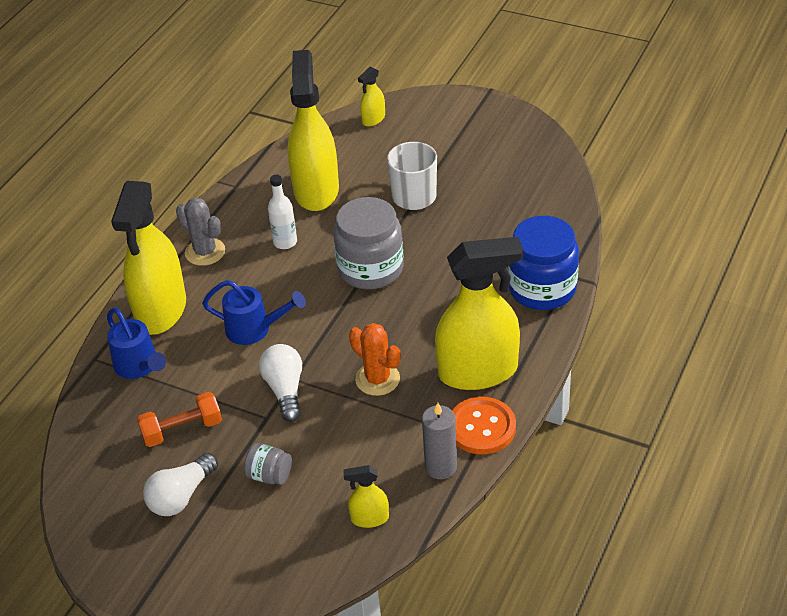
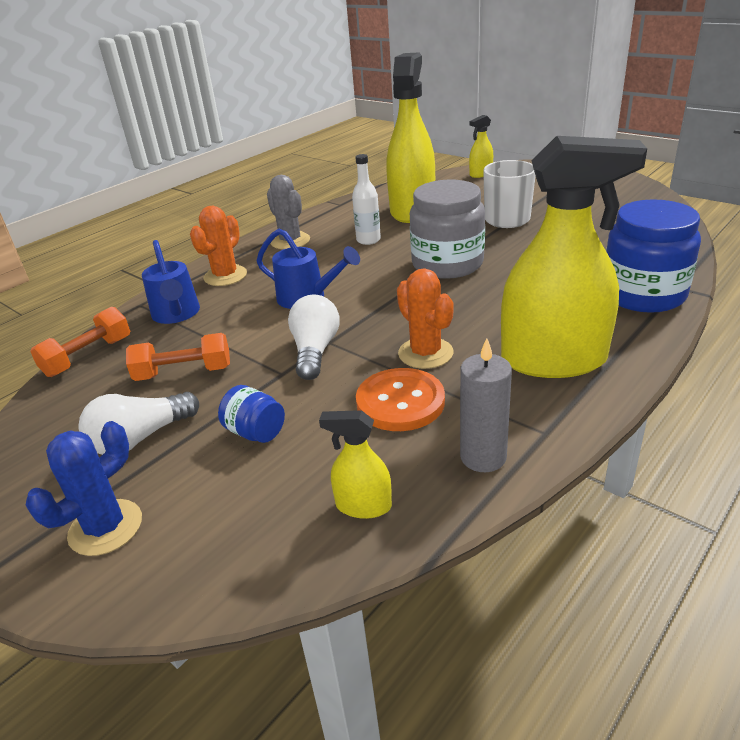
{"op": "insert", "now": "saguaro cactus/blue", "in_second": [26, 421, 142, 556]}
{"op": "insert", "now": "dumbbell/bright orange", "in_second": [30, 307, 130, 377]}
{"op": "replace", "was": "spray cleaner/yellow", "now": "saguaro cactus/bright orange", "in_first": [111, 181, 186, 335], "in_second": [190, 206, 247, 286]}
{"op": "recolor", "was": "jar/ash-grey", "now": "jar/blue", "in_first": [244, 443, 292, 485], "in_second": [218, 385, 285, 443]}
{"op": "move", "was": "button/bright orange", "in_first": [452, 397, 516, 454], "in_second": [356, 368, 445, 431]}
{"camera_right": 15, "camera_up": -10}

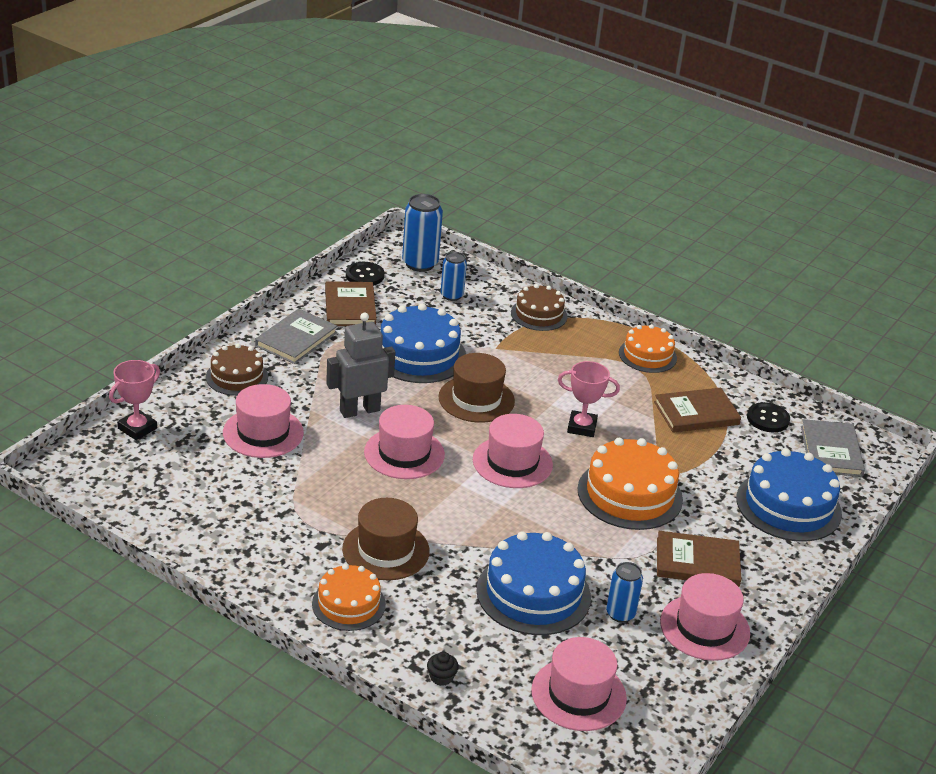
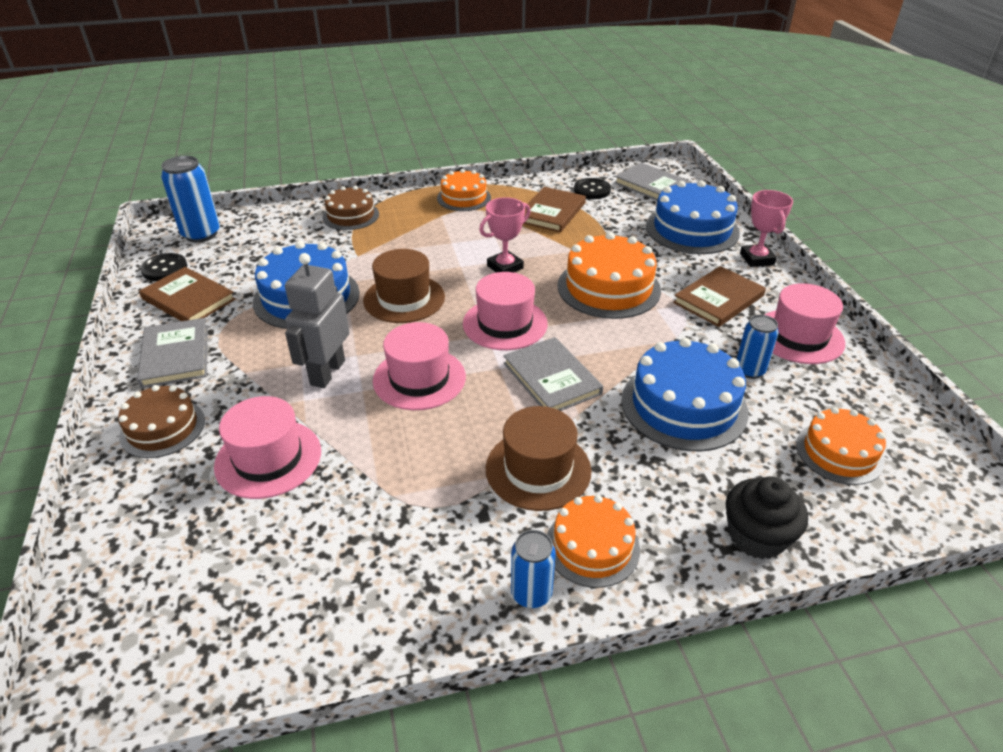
{"op": "insert", "now": "hardcover/ash-grey", "in_second": [503, 337, 603, 411]}
{"op": "move", "was": "soda can/blue", "in_first": [441, 252, 467, 301], "in_second": [511, 530, 556, 608]}
{"op": "resize", "was": "cupcake/ebony", "in_first": [427, 652, 459, 686], "in_second": [726, 476, 808, 559], "ratio": 2.01}
{"op": "move", "was": "prize cup/rose-pink", "in_first": [109, 360, 160, 440], "in_second": [740, 190, 793, 267]}
{"op": "replace", "was": "hat/rose-pink", "now": "gateau/bright orange", "in_first": [531, 637, 627, 731], "in_second": [796, 407, 886, 485]}
{"camera_right": -45, "camera_up": 5}

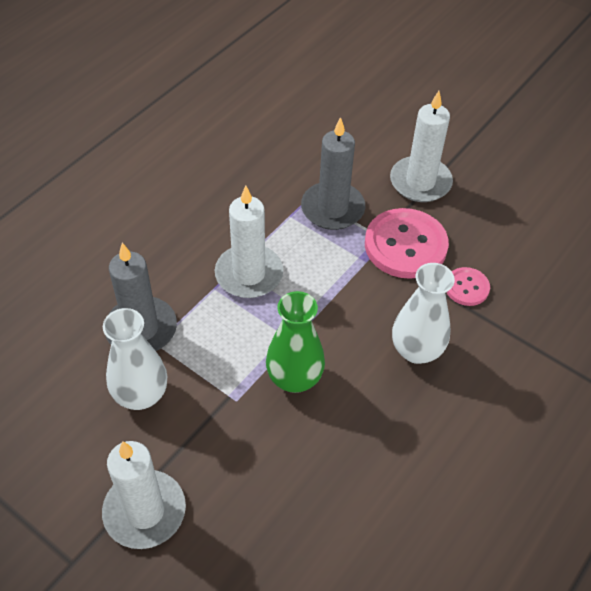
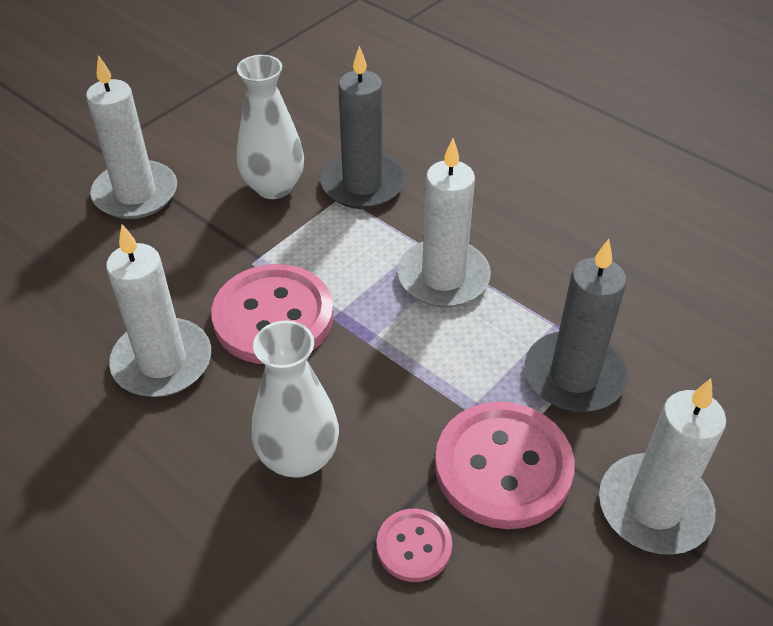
{"op": "insert", "now": "pillar candle/white", "in_second": [106, 224, 211, 397]}
{"op": "replace", "was": "vase/leaf-green", "now": "button/rose-pink", "in_first": [266, 291, 325, 393], "in_second": [211, 264, 334, 364]}
{"camera_right": 95, "camera_up": -5}

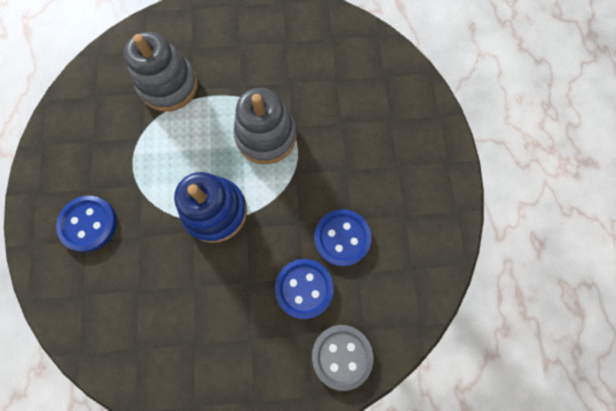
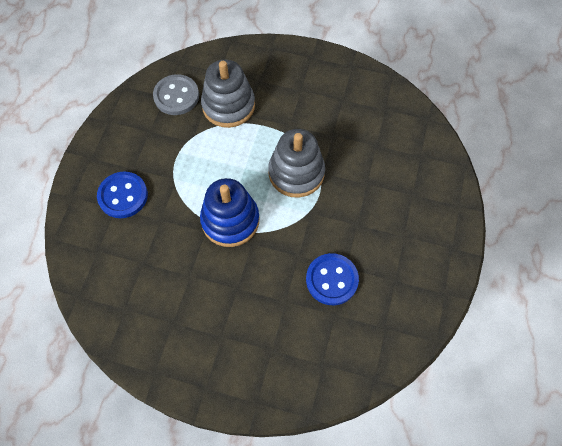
{"op": "move", "was": "button/ash-grey", "in_first": [312, 325, 373, 391], "in_second": [153, 74, 199, 115]}
{"op": "delete", "was": "button/blue", "in_first": [275, 259, 334, 319]}
{"camera_right": 20, "camera_up": -10}

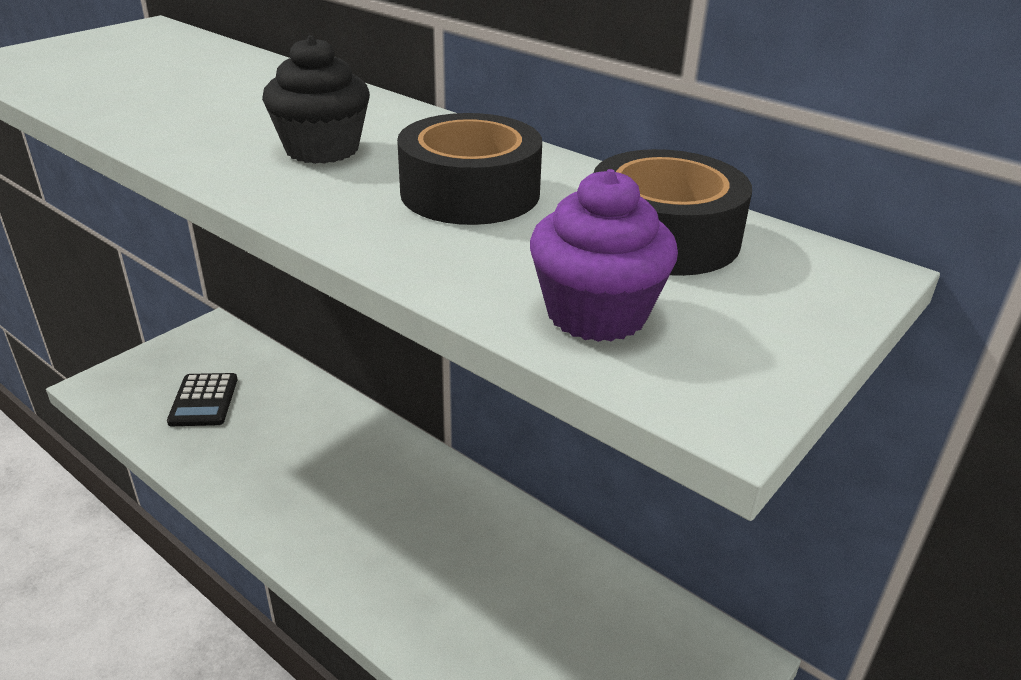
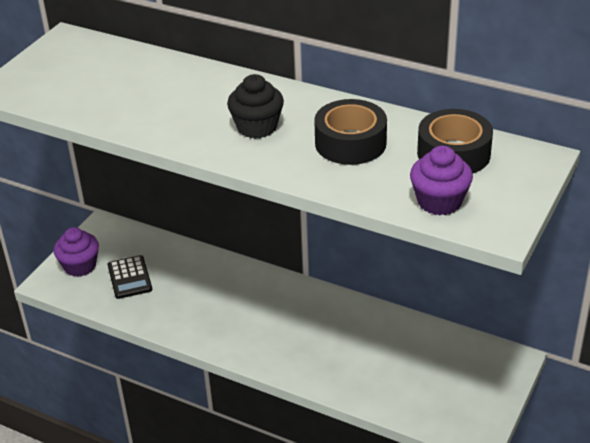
{"op": "insert", "now": "cupcake/royal purple", "in_second": [54, 227, 99, 277]}
{"camera_right": -10, "camera_up": 5}

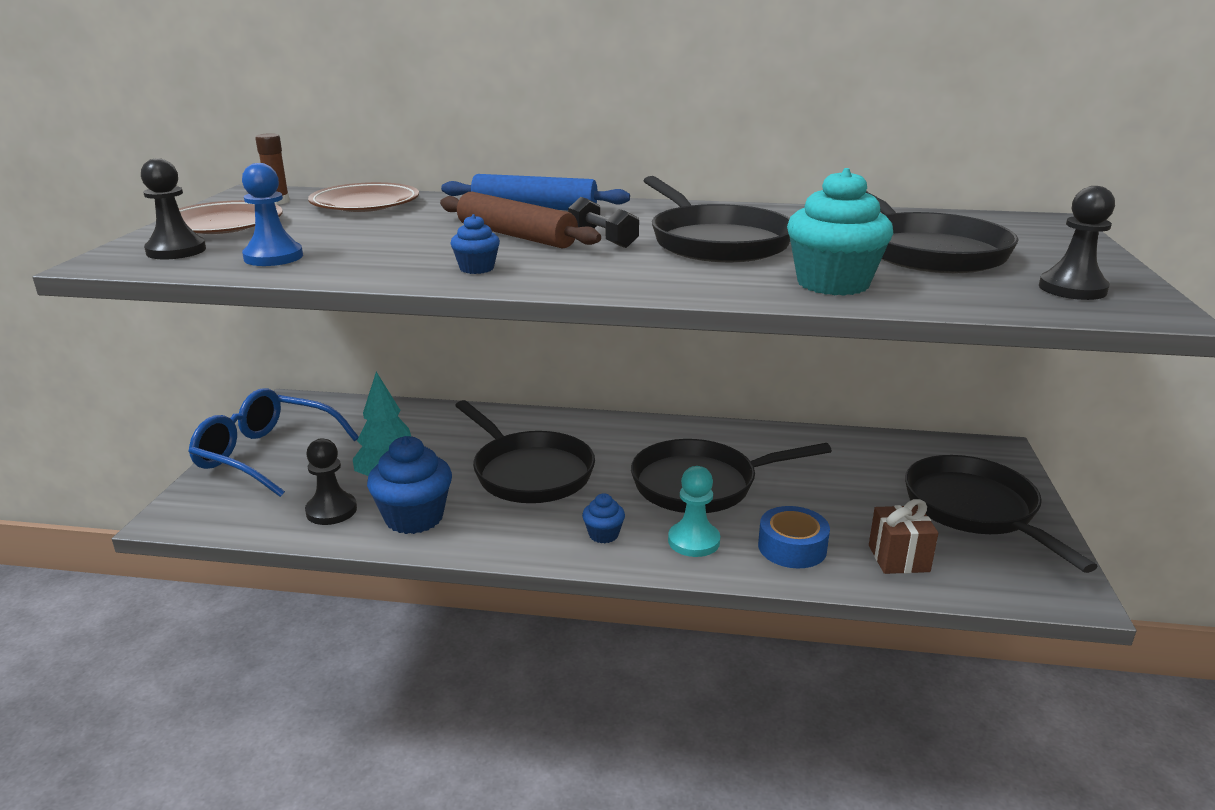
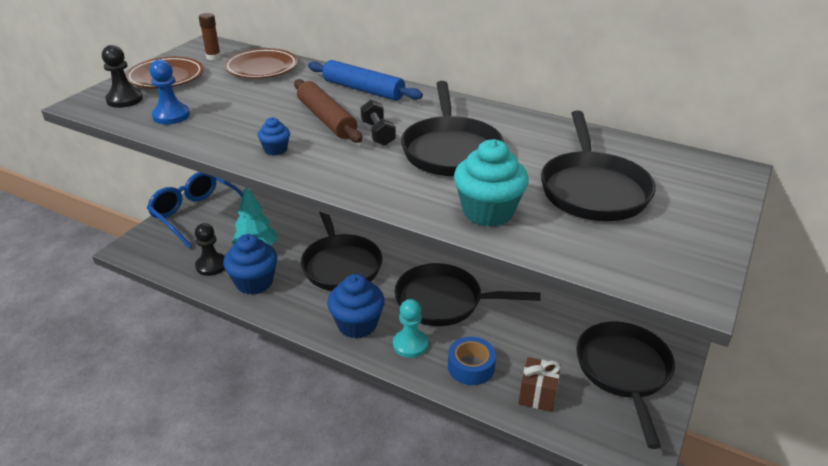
{"op": "resize", "was": "cupcake/blue", "in_first": [582, 494, 625, 543], "in_second": [327, 274, 385, 339], "ratio": 1.99}
{"op": "delete", "was": "game pawn/ebony", "in_first": [1039, 186, 1115, 300]}
{"camera_right": 20, "camera_up": 10}

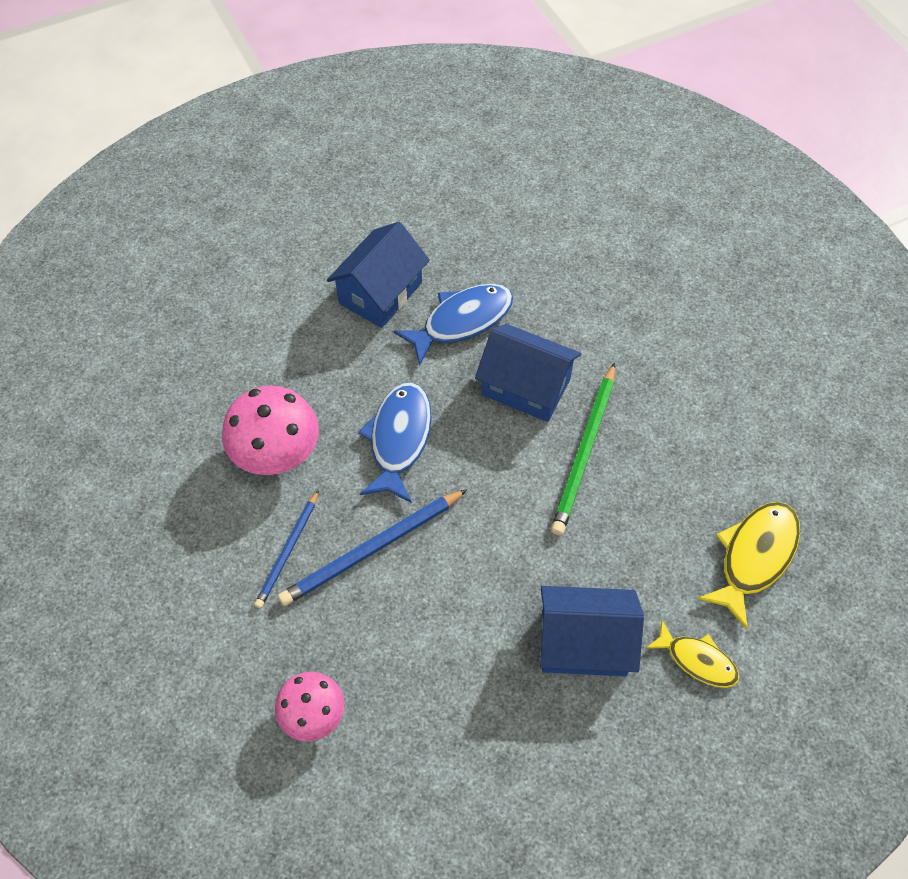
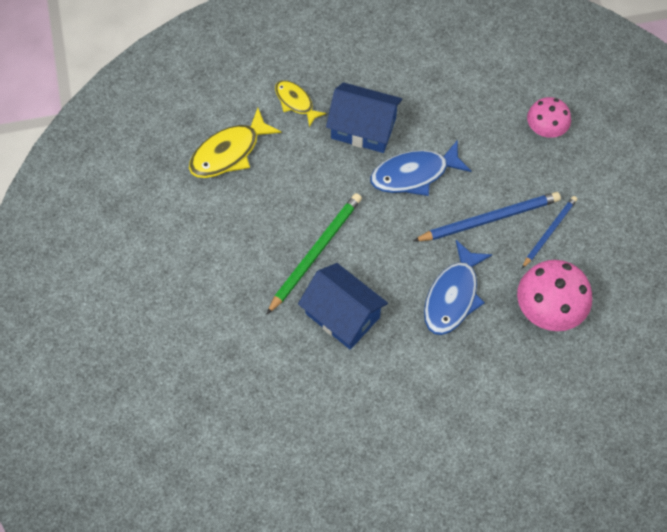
{"op": "move", "was": "toy fish/blue", "in_first": [393, 284, 513, 366], "in_second": [370, 140, 471, 196]}
{"op": "delete", "was": "house/blue", "in_first": [327, 222, 430, 328]}
{"camera_right": -165, "camera_up": 5}

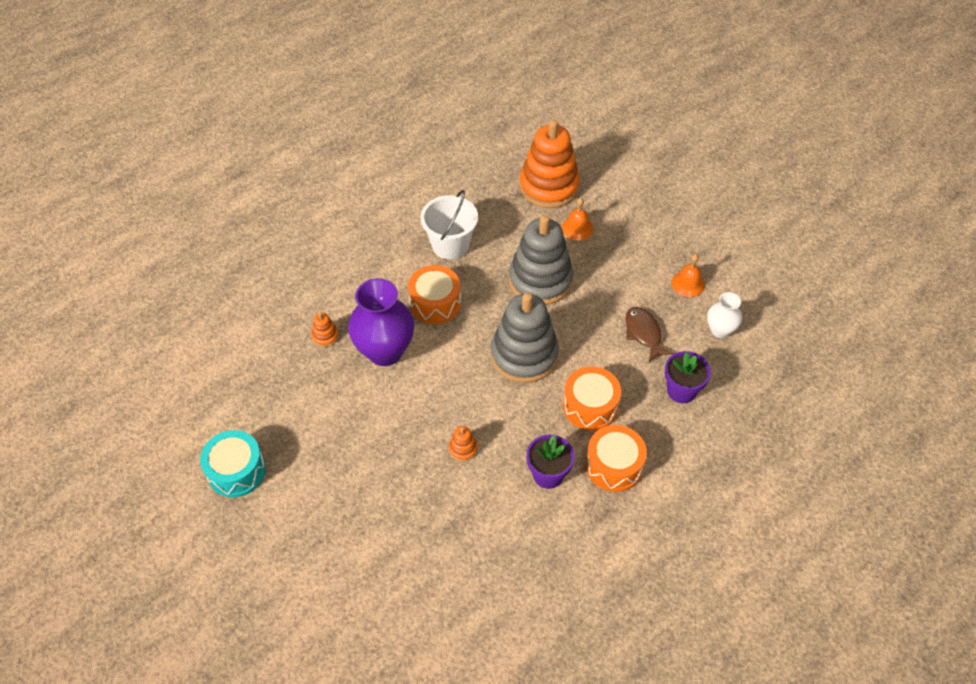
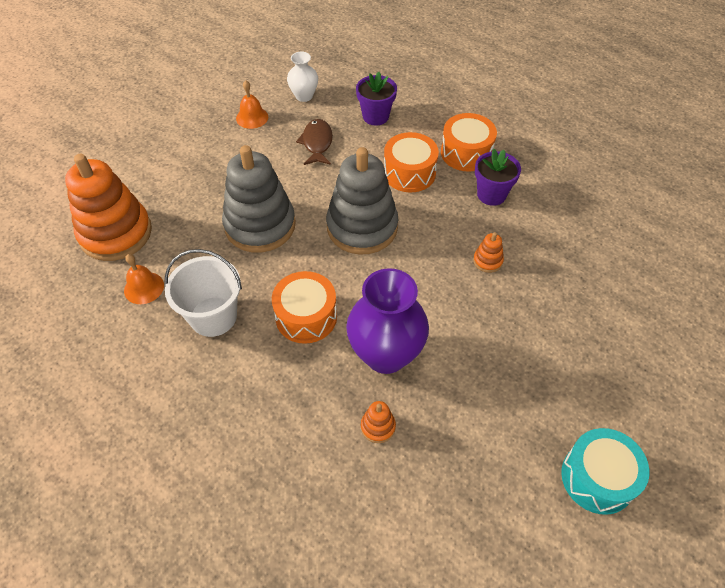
{"op": "move", "was": "hand bell/bright orange", "in_first": [562, 198, 593, 240], "in_second": [124, 254, 164, 304]}
{"op": "rotate", "was": "toy fish/dark brown", "in_first": [626, 307, 674, 362], "in_second": [296, 119, 333, 165], "clockwise": 120}
{"camera_right": -100, "camera_up": 0}

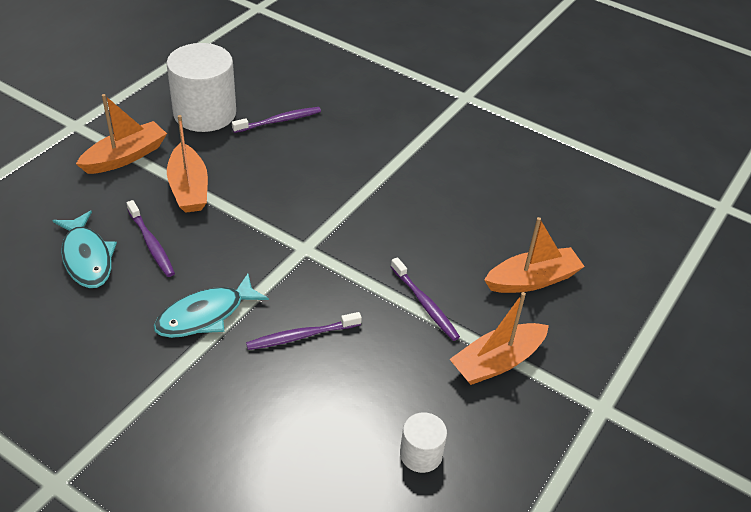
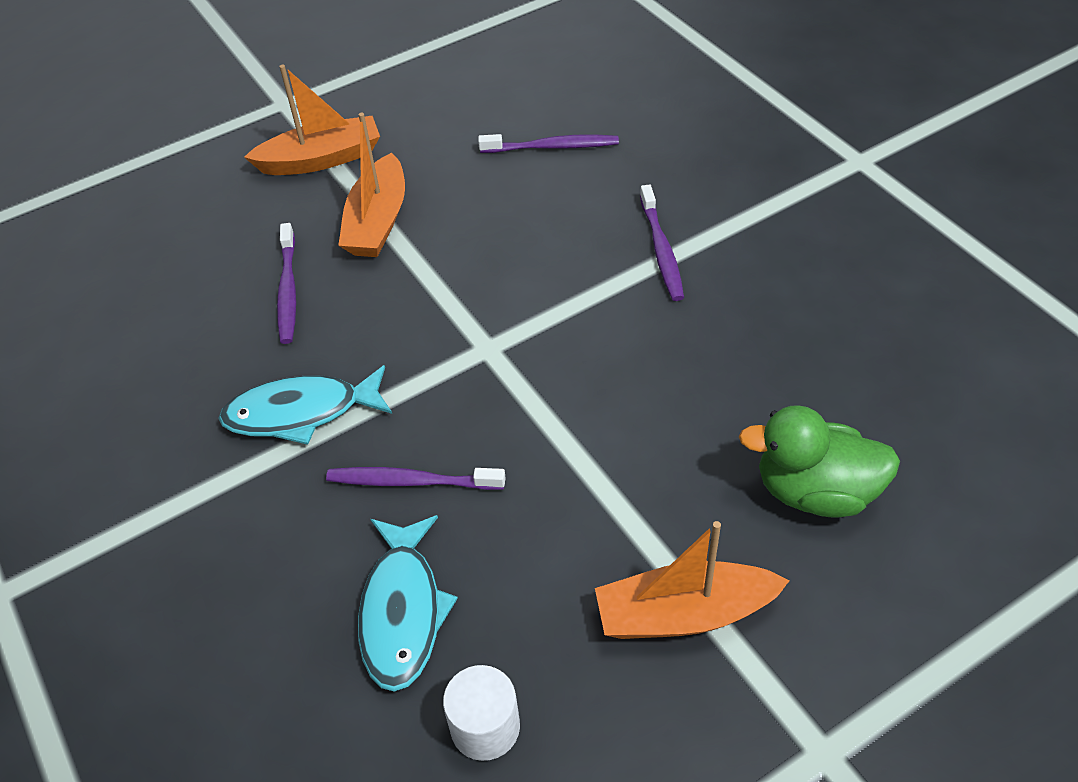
{"op": "move", "was": "toy fish/aqua", "in_first": [52, 211, 117, 288], "in_second": [358, 515, 458, 692]}
{"op": "move", "was": "toothbrush/royal purple", "in_first": [391, 257, 460, 341], "in_second": [640, 184, 684, 301]}
{"op": "replace", "was": "toy boat/bright orange", "now": "rubber duck/leaf-green", "in_first": [484, 217, 585, 293], "in_second": [739, 405, 900, 518]}
{"op": "delete", "was": "cylinder shape/white", "in_first": [166, 43, 236, 132]}
{"camera_right": 30, "camera_up": 5}

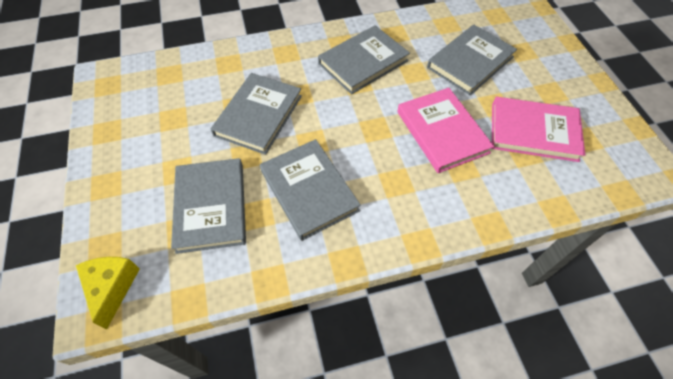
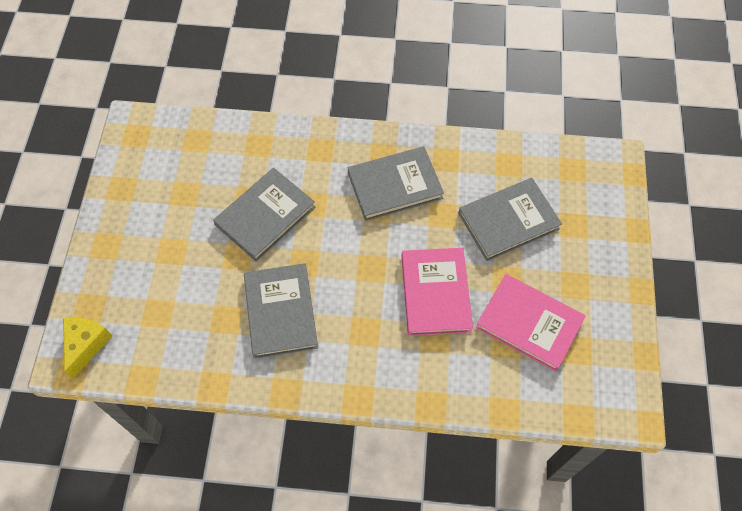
{"op": "delete", "was": "hardcover/ash-grey", "in_first": [171, 158, 246, 254]}
{"camera_right": 20, "camera_up": 5}

